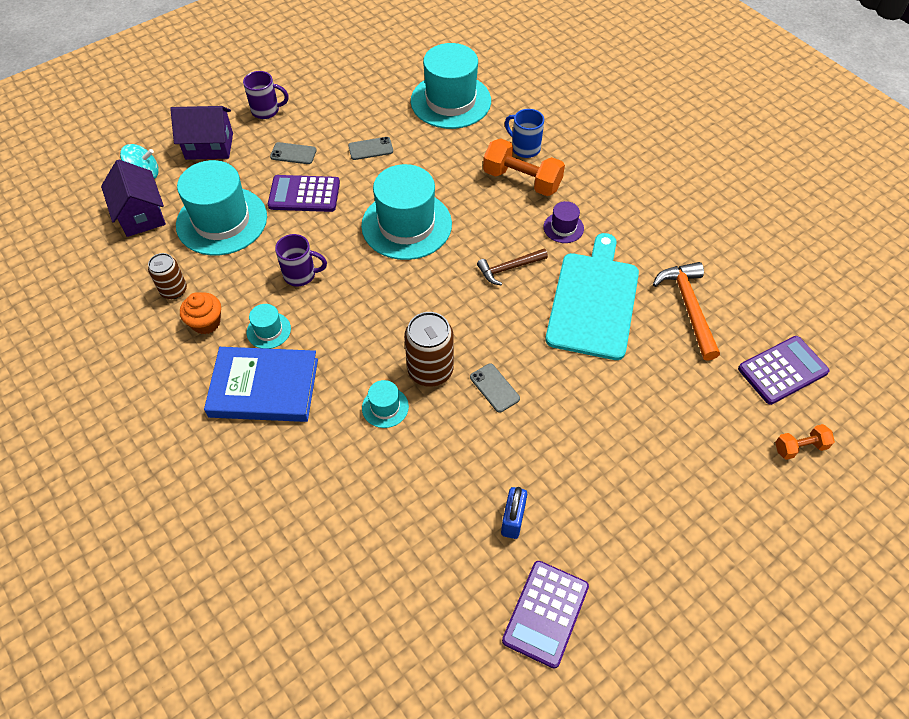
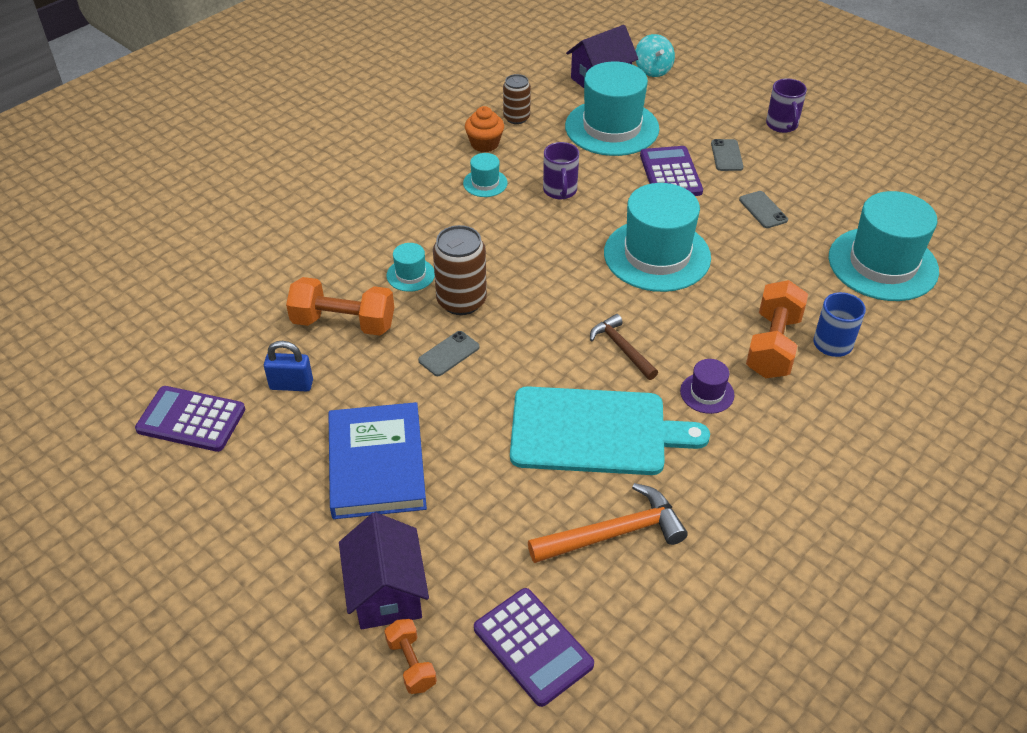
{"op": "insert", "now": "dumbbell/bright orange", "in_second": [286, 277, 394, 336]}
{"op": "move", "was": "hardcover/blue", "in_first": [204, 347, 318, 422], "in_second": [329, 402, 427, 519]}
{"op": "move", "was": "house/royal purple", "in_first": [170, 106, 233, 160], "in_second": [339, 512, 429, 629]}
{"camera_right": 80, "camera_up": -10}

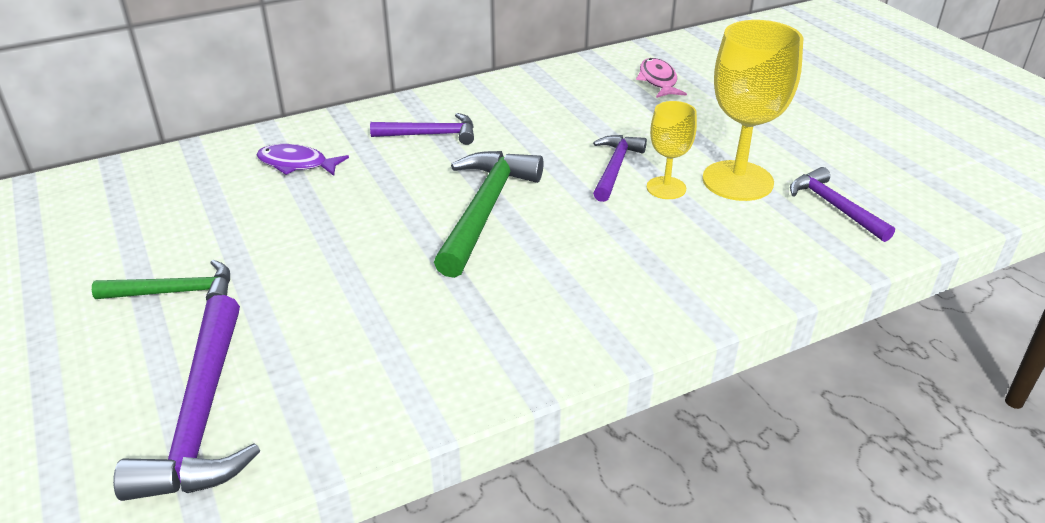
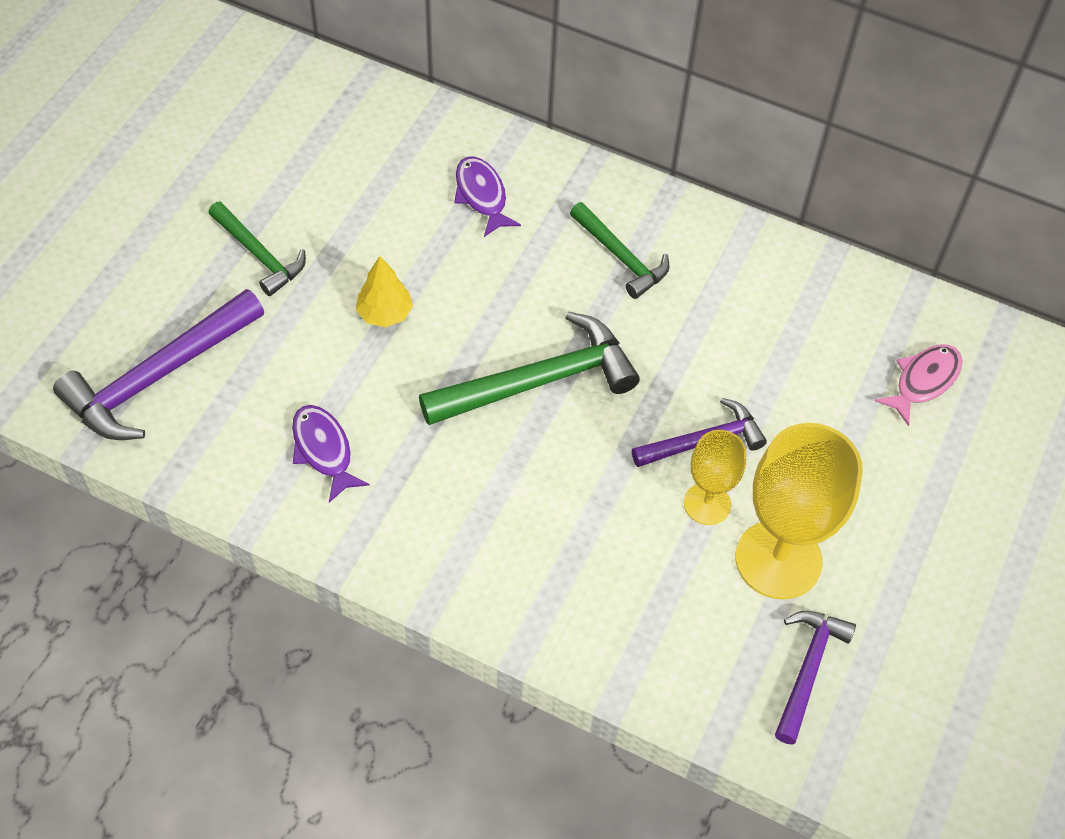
{"op": "insert", "now": "toy fish/royal purple", "in_second": [292, 405, 370, 503]}
{"op": "insert", "now": "fir tree/yellow", "in_second": [356, 256, 413, 327]}
{"op": "recolor", "was": "hammer/royal purple", "now": "hammer/leaf-green", "in_first": [370, 113, 474, 145], "in_second": [570, 202, 669, 299]}
{"camera_right": 50, "camera_up": 20}

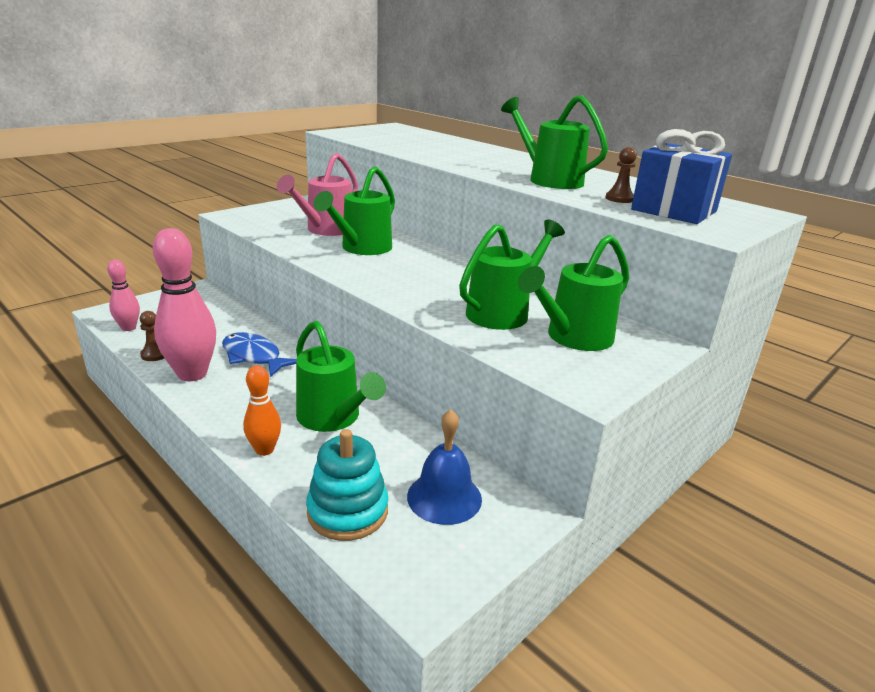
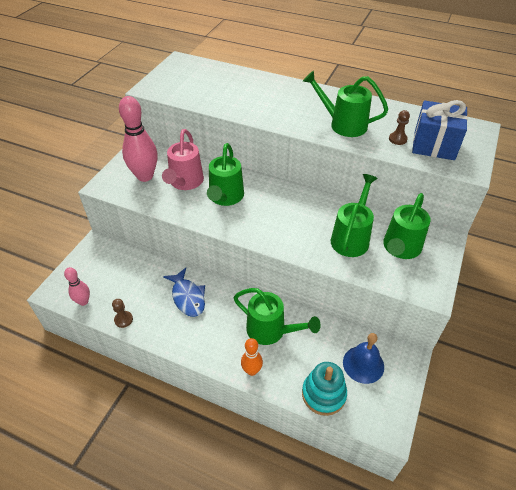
{"op": "move", "was": "skittle/rose-pink", "in_first": [153, 228, 216, 381], "in_second": [119, 96, 158, 182]}
{"op": "rotate", "was": "toy fish/blue", "in_first": [222, 332, 297, 377], "in_second": [163, 268, 205, 317], "clockwise": -135}
{"camera_right": -20, "camera_up": 20}

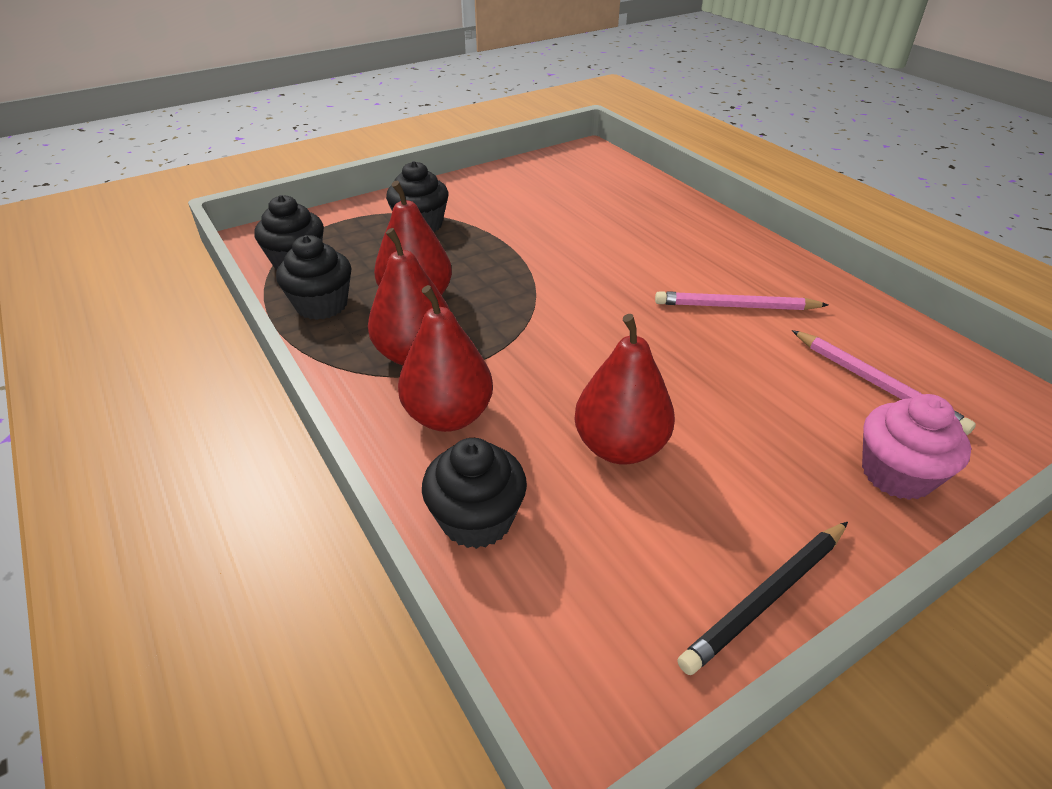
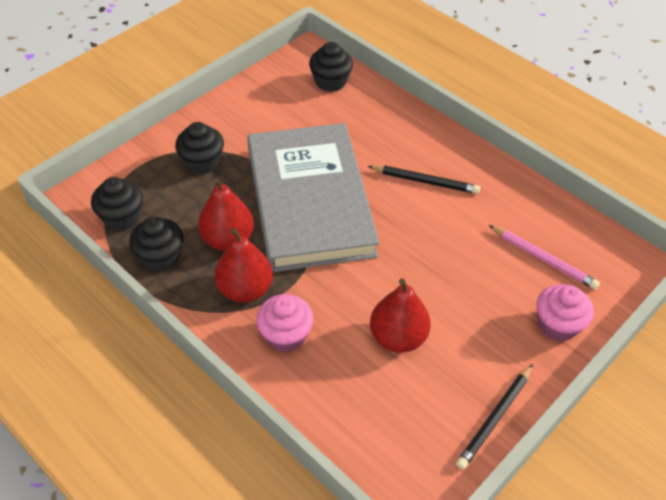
{"op": "insert", "now": "hardcover/ash-grey", "in_second": [247, 123, 380, 272]}
{"op": "replace", "was": "pear fruit/red", "now": "cupcake/rose-pink", "in_first": [398, 285, 493, 432], "in_second": [256, 294, 314, 352]}
{"op": "move", "was": "cupcake/ebony", "in_first": [422, 438, 527, 549], "in_second": [309, 42, 353, 92]}
{"op": "insert", "now": "pencil/ebony", "in_second": [367, 166, 480, 194]}
{"op": "delete", "was": "pencil/rose-pink", "in_first": [655, 291, 828, 310]}
{"camera_right": -15, "camera_up": 10}

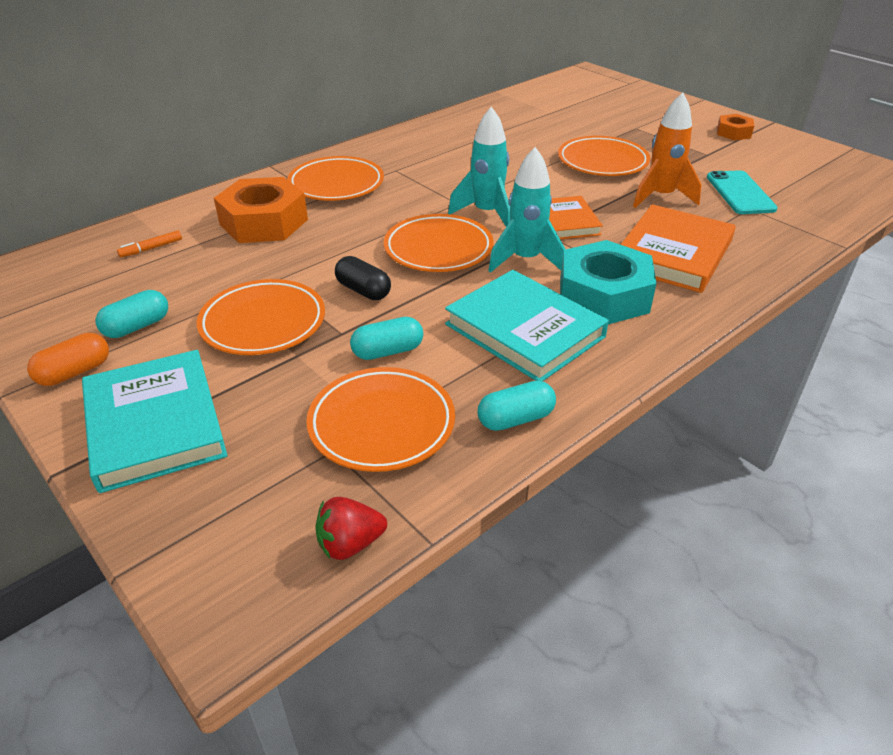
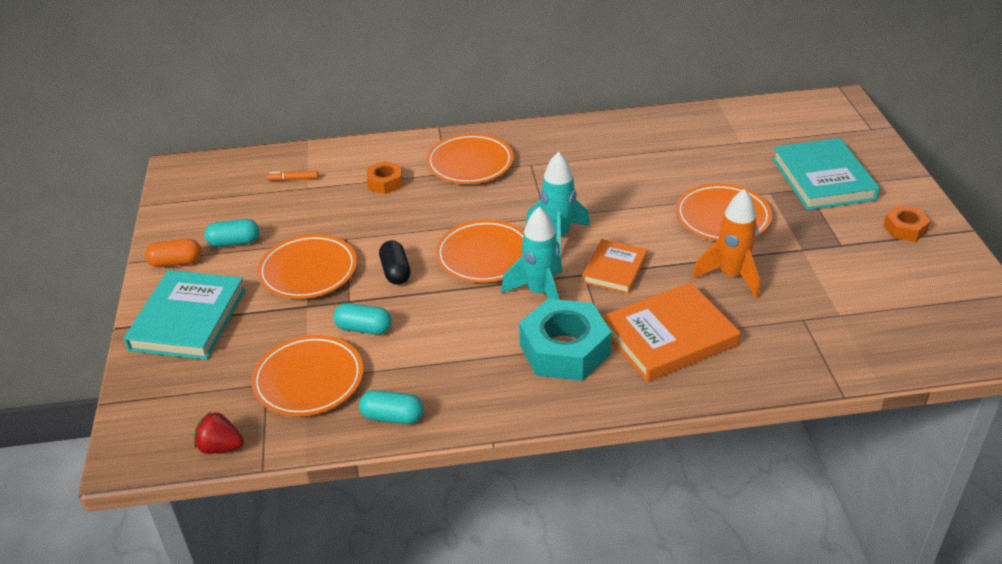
{"op": "resize", "was": "hexagon nut/bright orange", "in_first": [214, 177, 308, 243], "in_second": [367, 161, 402, 194], "ratio": 0.52}
{"op": "move", "was": "hardcover/aqua", "in_first": [445, 270, 609, 382], "in_second": [772, 138, 880, 210]}
{"op": "delete", "was": "mobile phone/aqua", "in_first": [707, 170, 778, 214]}
{"camera_right": 35, "camera_up": 0}

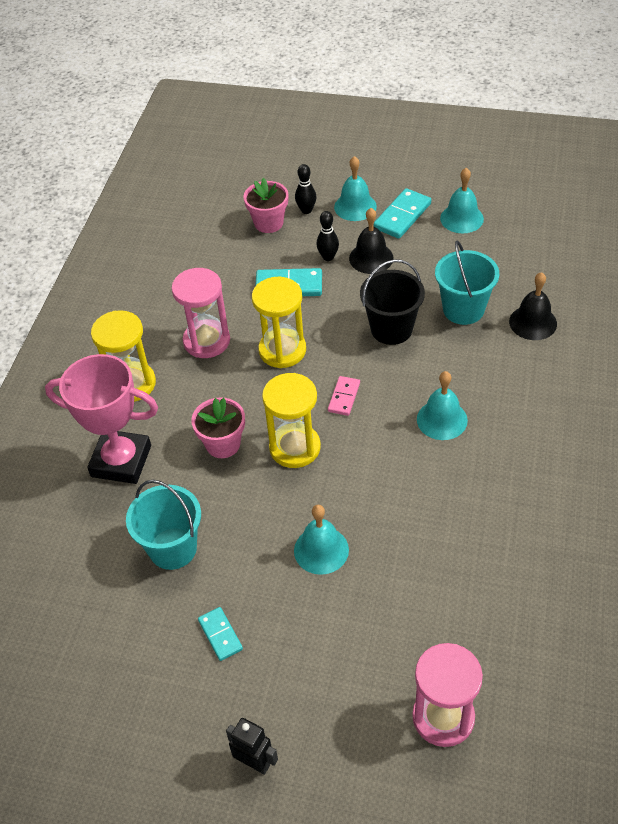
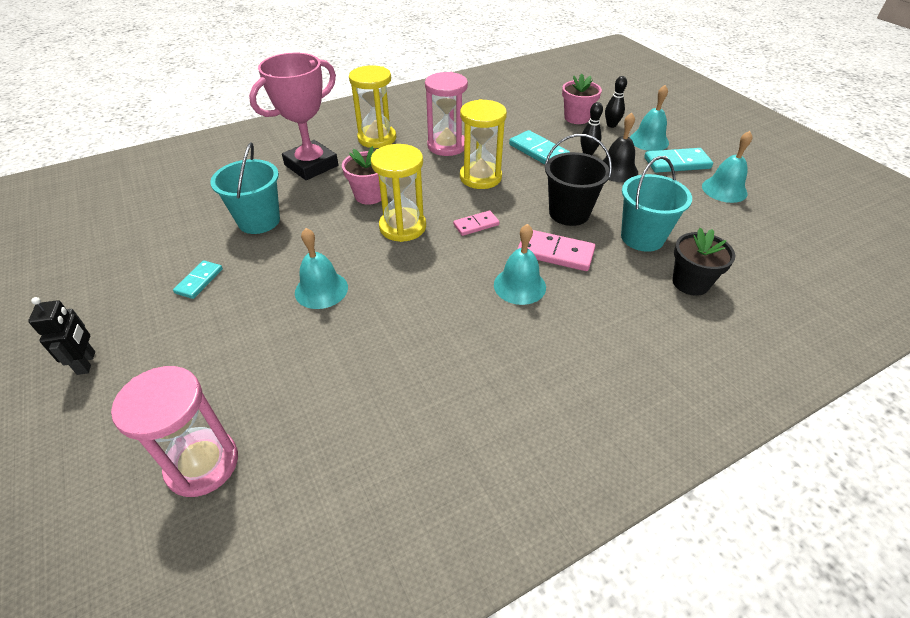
{"op": "rotate", "was": "prize cup/rose-pink", "in_first": [45, 354, 158, 484], "in_second": [249, 53, 338, 180], "clockwise": 75}
{"op": "insert", "now": "domino/rose-pink", "in_second": [517, 230, 595, 271]}
{"op": "replace", "was": "hand bell/ebony", "now": "potted plant/ebony", "in_first": [509, 272, 557, 340], "in_second": [672, 228, 735, 296]}
{"camera_right": 45, "camera_up": -5}

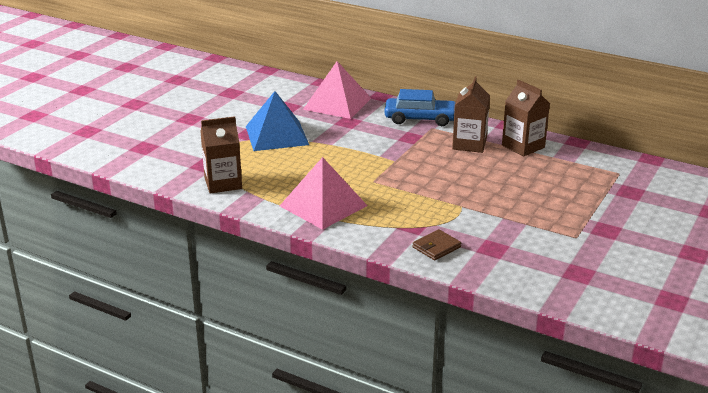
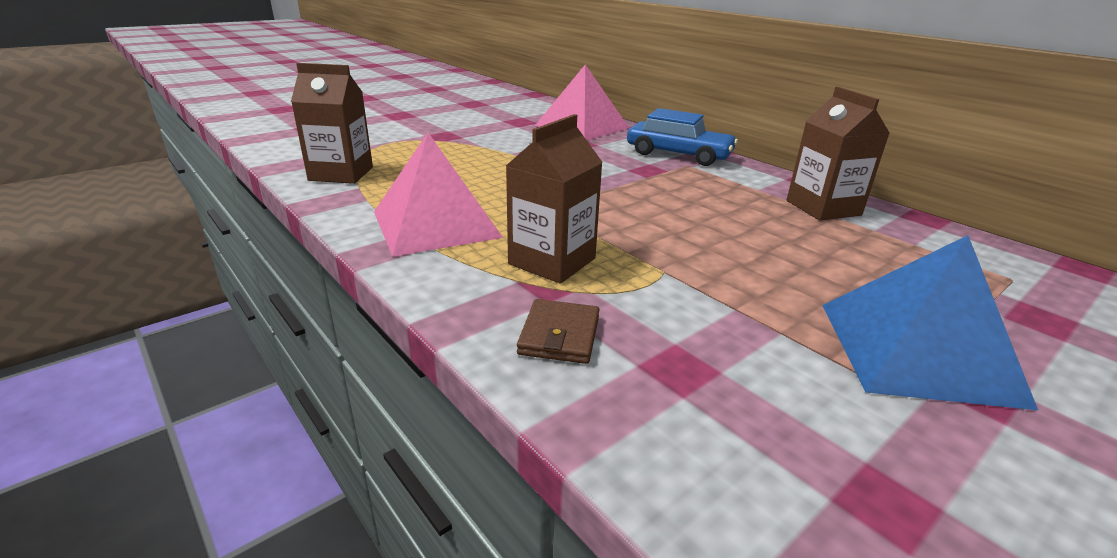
{"op": "move", "was": "juice carton/dark brown", "in_first": [452, 77, 490, 153], "in_second": [506, 114, 603, 284]}
{"op": "rotate", "was": "card wallet/dark brown", "in_first": [412, 229, 461, 260], "in_second": [517, 299, 600, 364], "clockwise": -60}
{"op": "move", "was": "pyramid/blue", "in_first": [246, 91, 309, 151], "in_second": [822, 235, 1038, 410]}
{"camera_right": 20, "camera_up": 0}

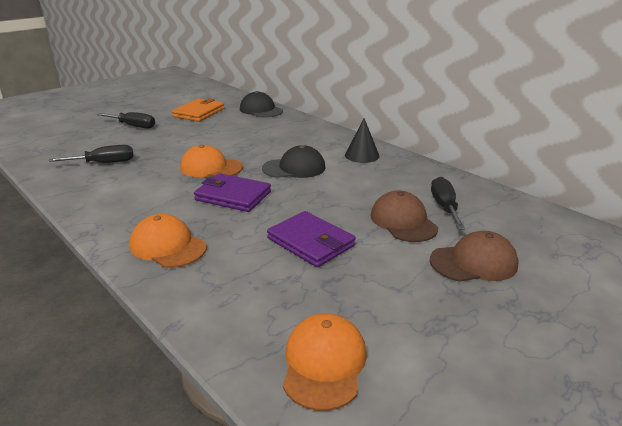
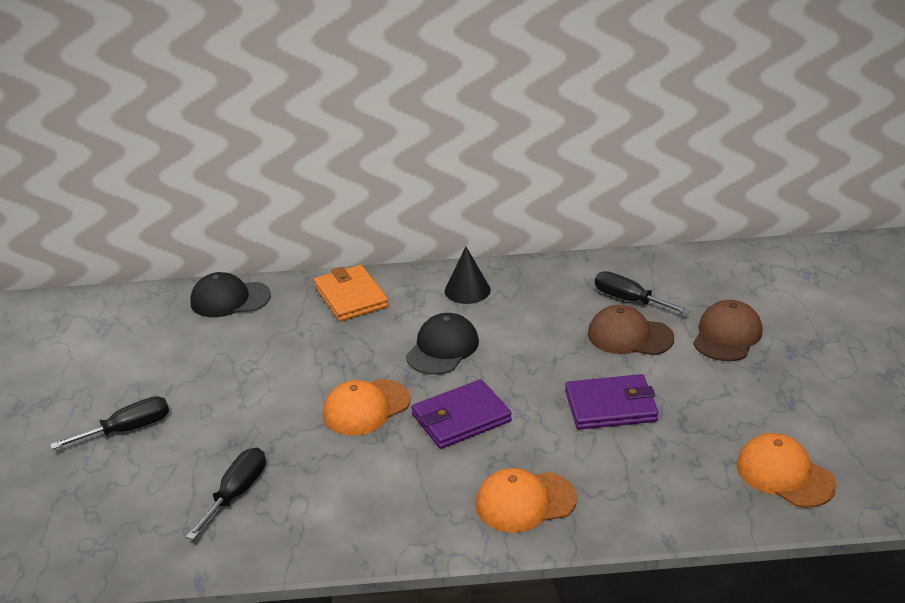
{"op": "move", "was": "card wallet/bright orange", "in_first": [172, 98, 225, 122], "in_second": [314, 265, 389, 321]}
{"camera_right": -50, "camera_up": 5}

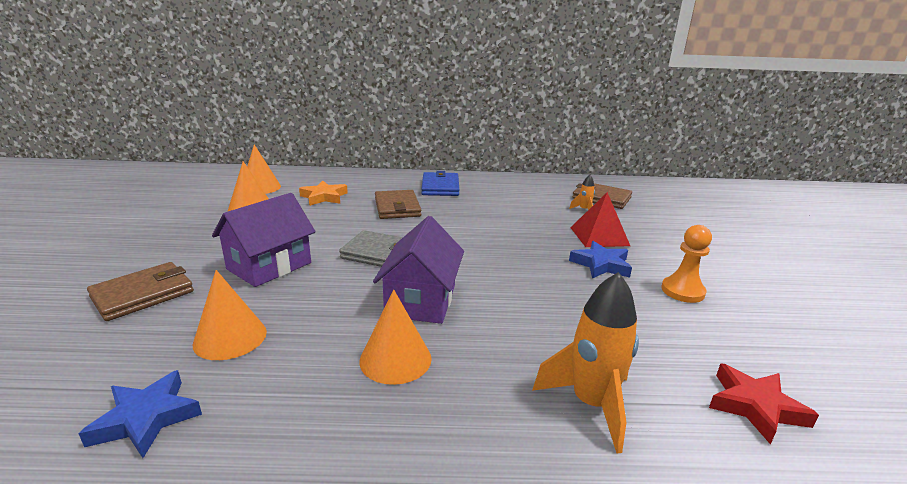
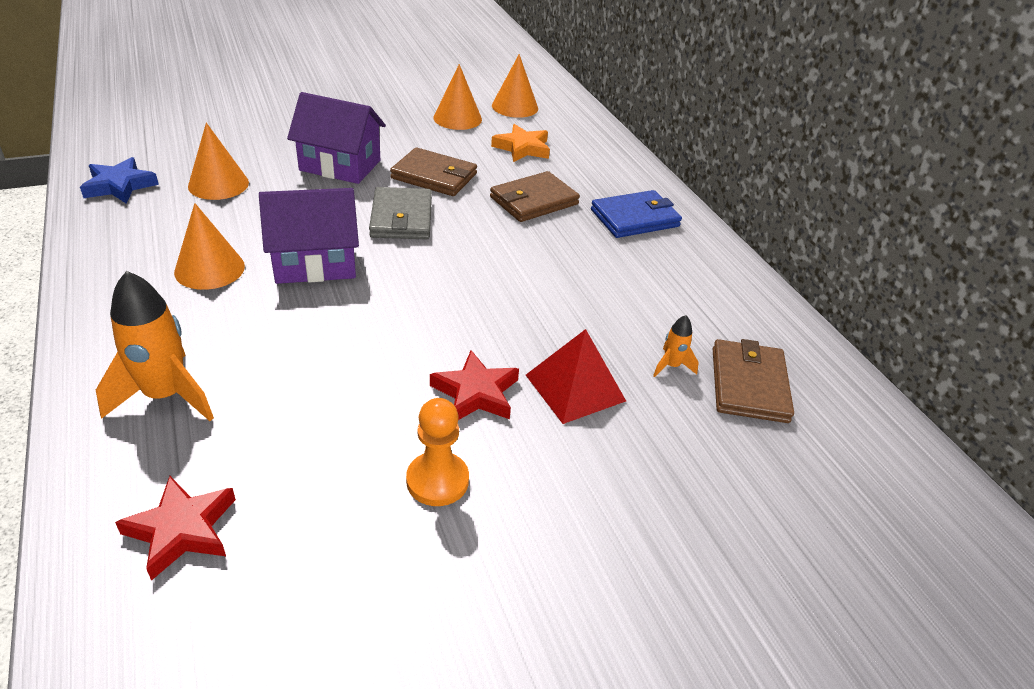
{"op": "move", "was": "card wallet/dark brown", "in_first": [87, 262, 194, 321], "in_second": [390, 147, 477, 196]}
{"op": "recolor", "was": "star shape/blue", "now": "star shape/red", "in_first": [569, 241, 632, 278], "in_second": [430, 350, 519, 420]}
{"camera_right": 65, "camera_up": 15}

